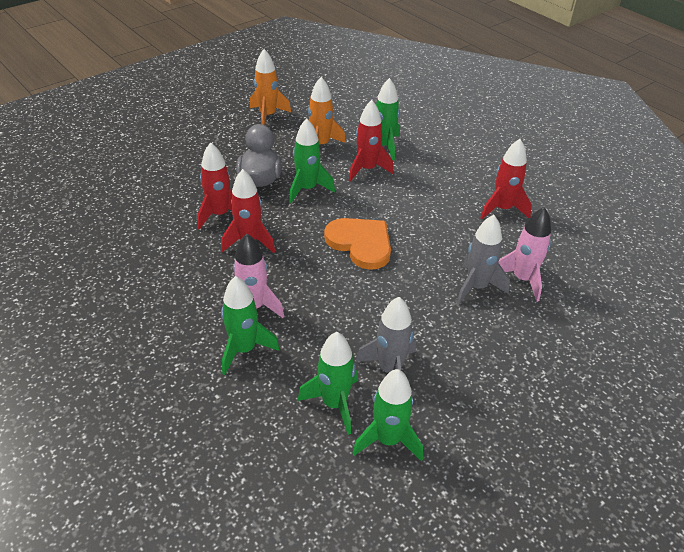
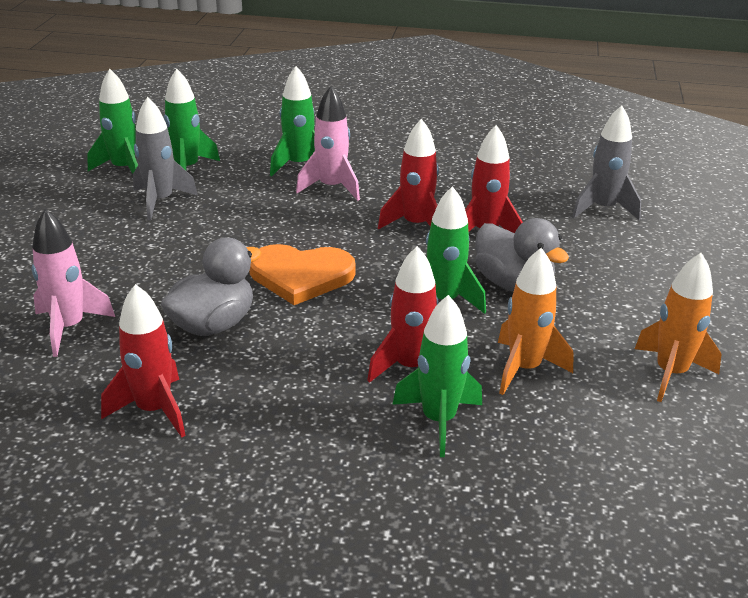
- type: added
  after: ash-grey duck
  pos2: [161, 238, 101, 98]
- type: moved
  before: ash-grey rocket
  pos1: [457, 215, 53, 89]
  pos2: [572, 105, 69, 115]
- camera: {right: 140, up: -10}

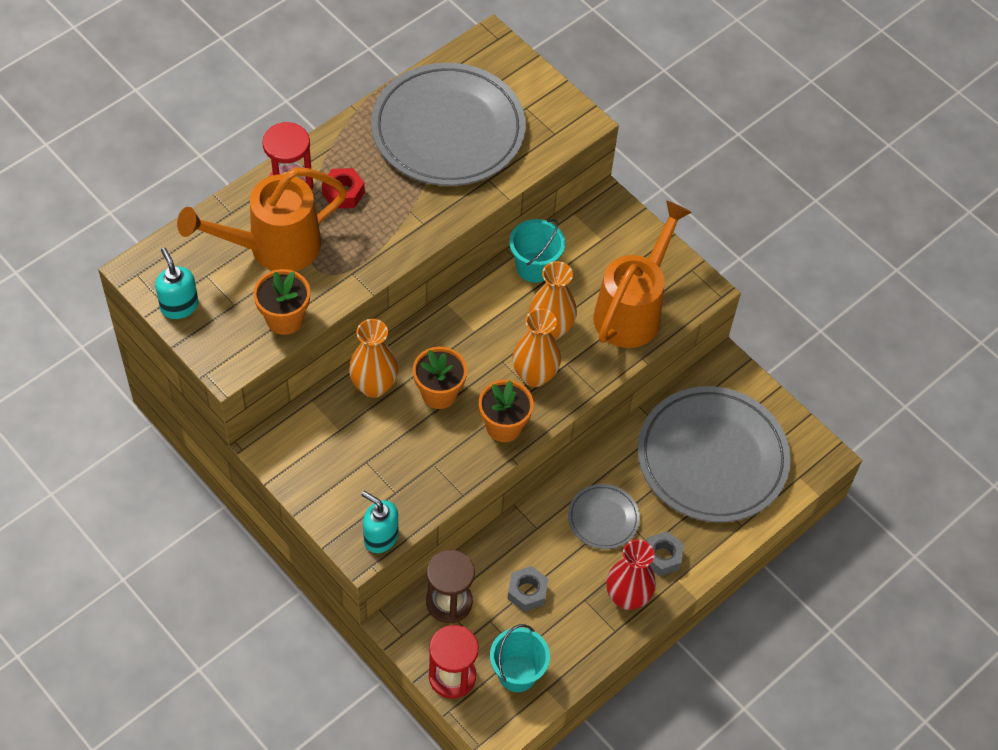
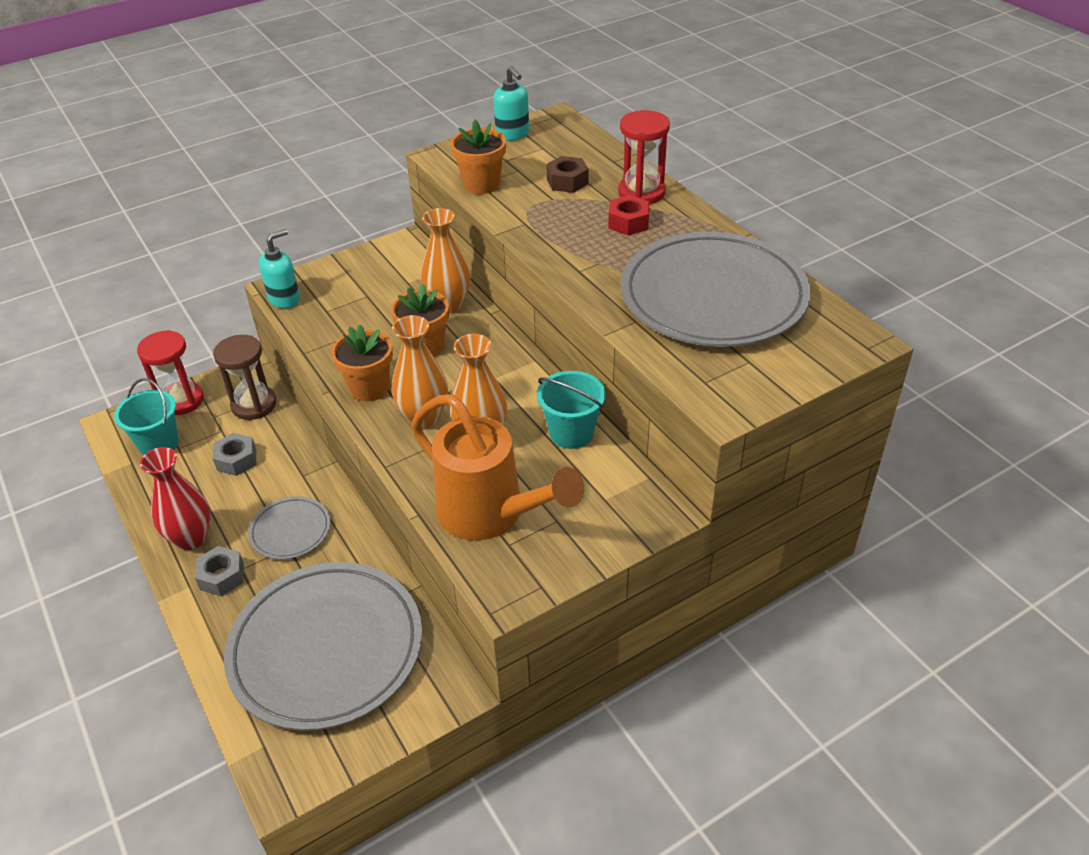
- type: turned
  before: teal soap dispenser
  pos1: [155, 248, 43, 71]
  pos2: [493, 66, 36, 75]
  turn: 75
- type: replaced
  before: orange-coloured watering can
  after: russet nut
  pos1: [177, 167, 170, 104]
  pos2: [546, 156, 43, 37]
- camera: {right: 105, up: -15}

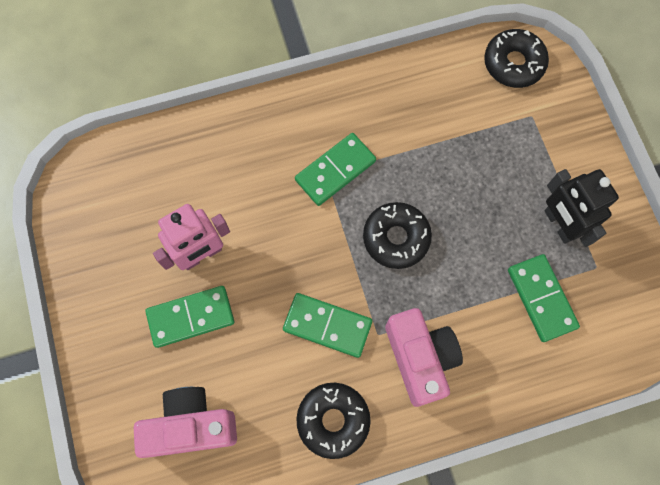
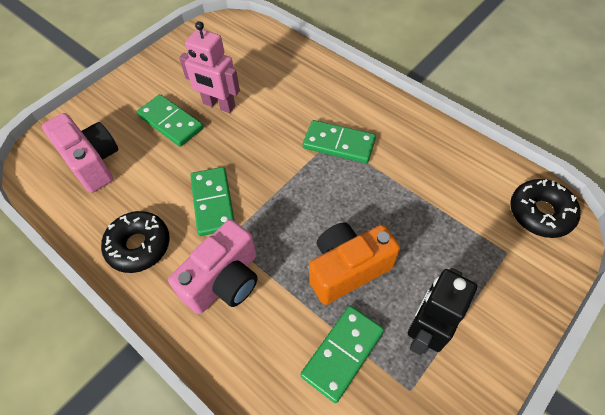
- type: added
  after: orange-coloured compact camera
  pos2: [309, 222, 91, 83]
- type: removed
  before: black glazed donut
  pos1: [363, 202, 69, 67]
- camera: {right: 60, up: -15}

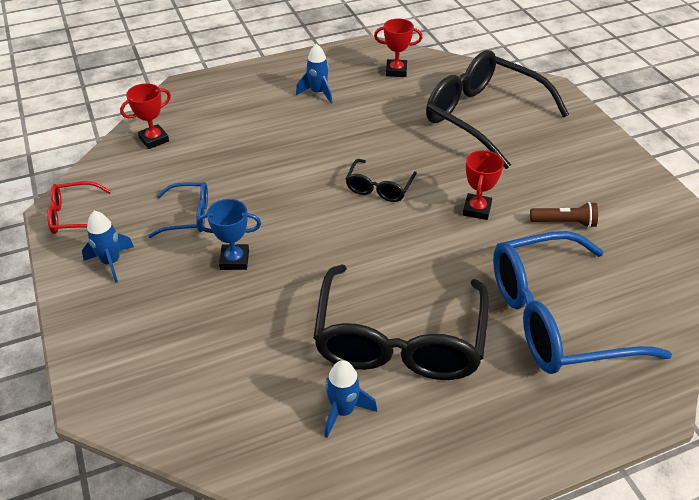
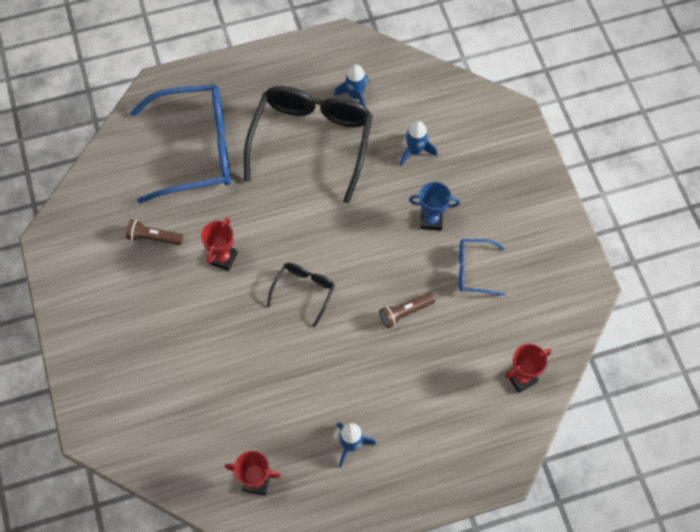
- type: added
  after: russet torch
  pos2: [379, 293, 56, 36]
- type: moved
  before: cobalt rocket
  pos1: [82, 211, 52, 72]
  pos2: [400, 121, 37, 45]
- type: removed
  before: crimson glasses
  pos1: [47, 181, 64, 53]
- type: removed
  before: black glasses
  pos1: [426, 50, 143, 119]
- camera: {right: -175, up: 20}

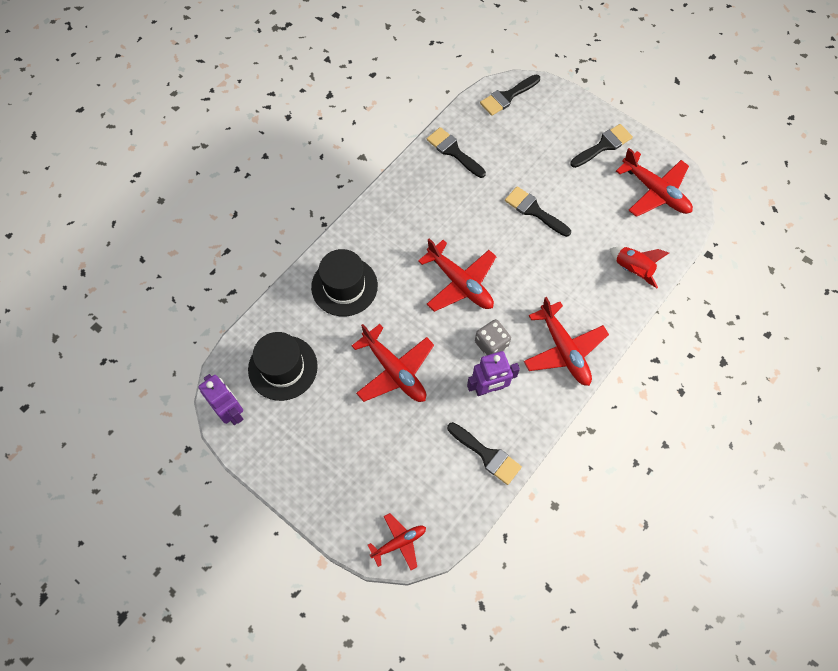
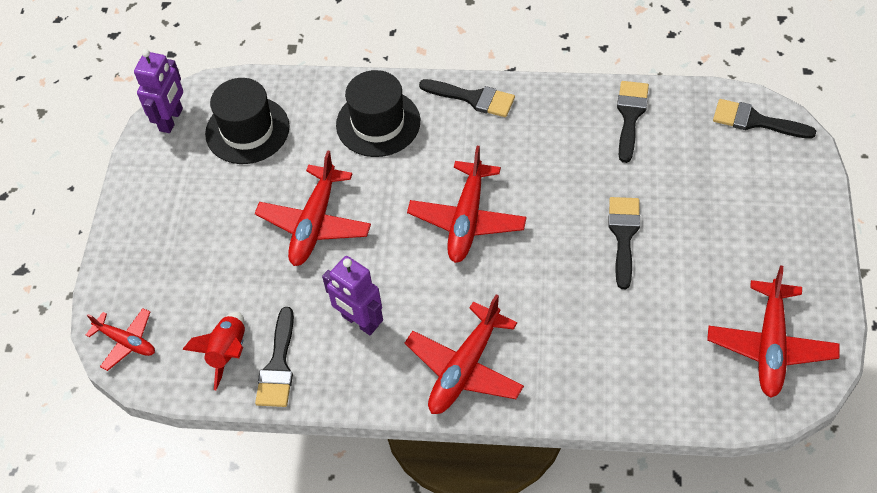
- type: moved
  before: crimson rocket
  pos1: [610, 247, 59, 41]
  pos2: [182, 312, 63, 78]
- type: moved
  before: black brush
  pos1: [570, 124, 63, 44]
  pos2: [419, 79, 96, 38]
- type: removed
  before: ash-grey dice
  pos1: [475, 319, 36, 37]
- camera: {right: 60, up: -10}

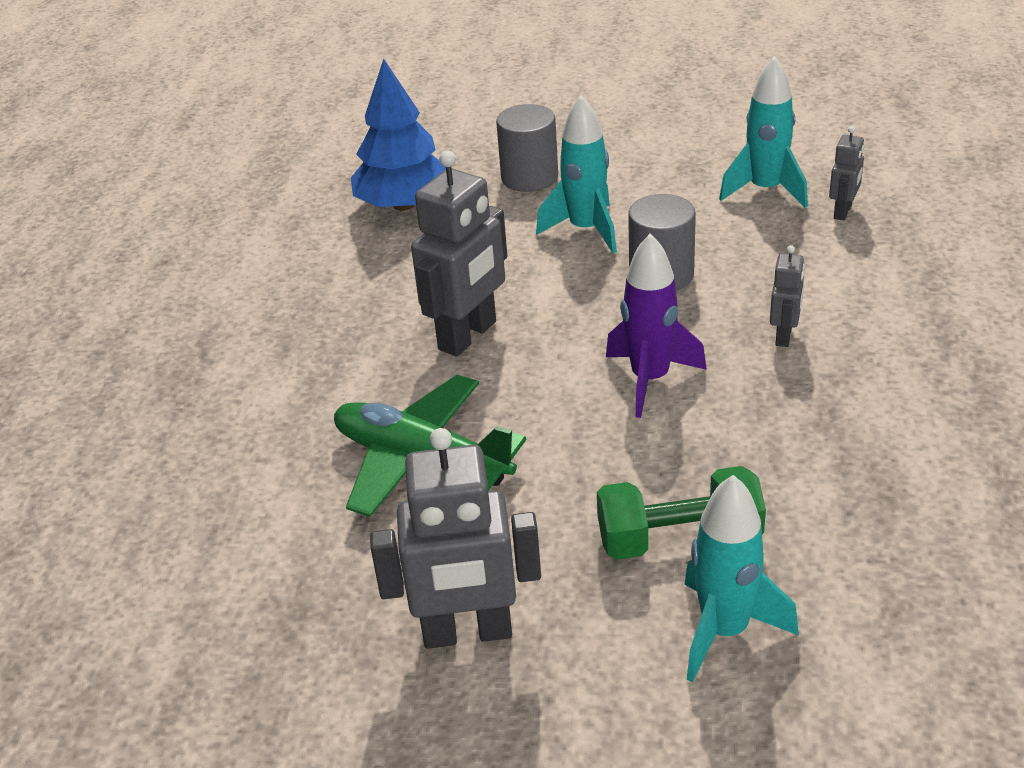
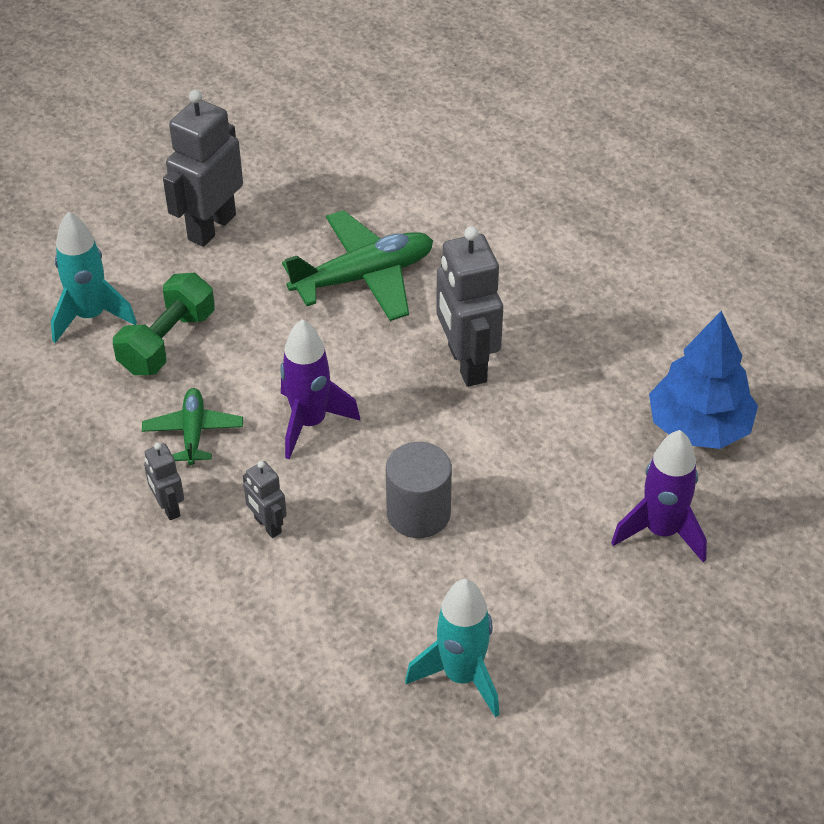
- type: added
  after: leaf-green aeroplane
  pos2: [142, 388, 101, 77]
- type: moved
  before: ash-grey robot
  pos1: [829, 126, 35, 94]
  pos2: [144, 443, 40, 77]
- type: replaced
  before: ash-grey cylinder
  after: violet rocket
  pos1: [496, 104, 62, 88]
  pos2: [611, 430, 96, 132]
- type: removed
  before: teal rocket
  pos1: [536, 95, 81, 158]
- camera: {right: 125, up: 10}

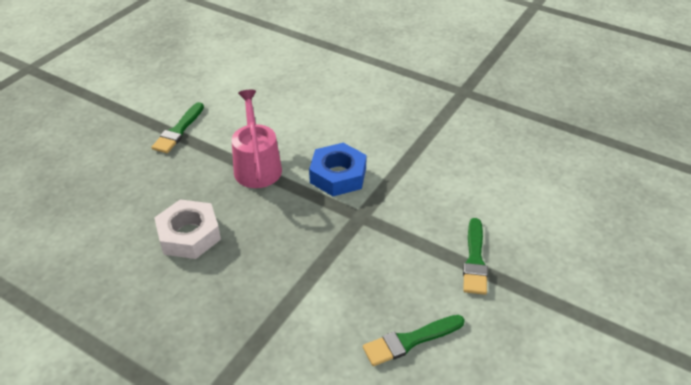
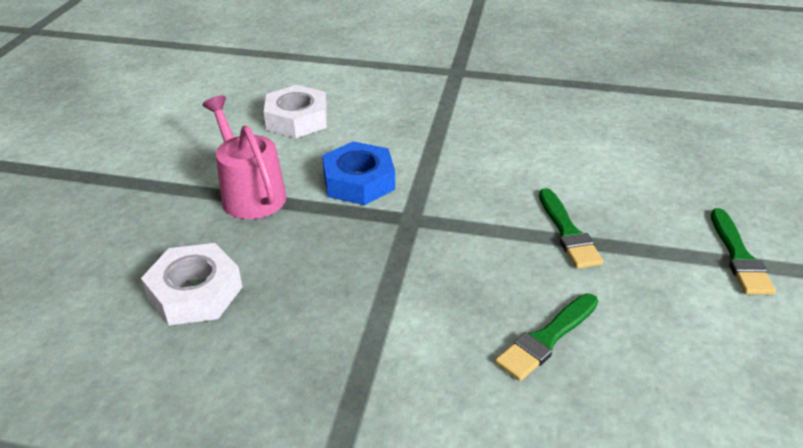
- type: added
  after: snow-white nut
  pos2: [264, 85, 63, 53]
- type: moved
  before: leaf-green brush
  pos1: [152, 102, 52, 51]
  pos2: [711, 208, 65, 87]
- camera: {right: -20, up: -5}

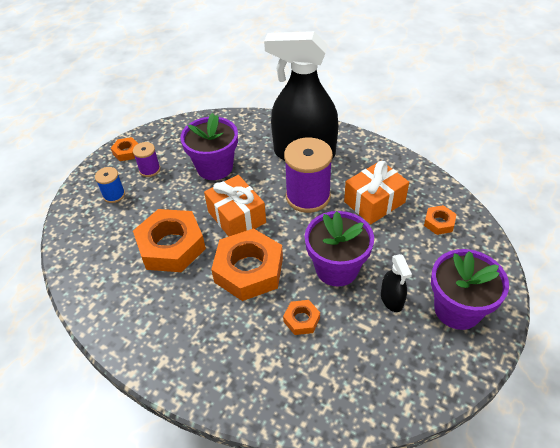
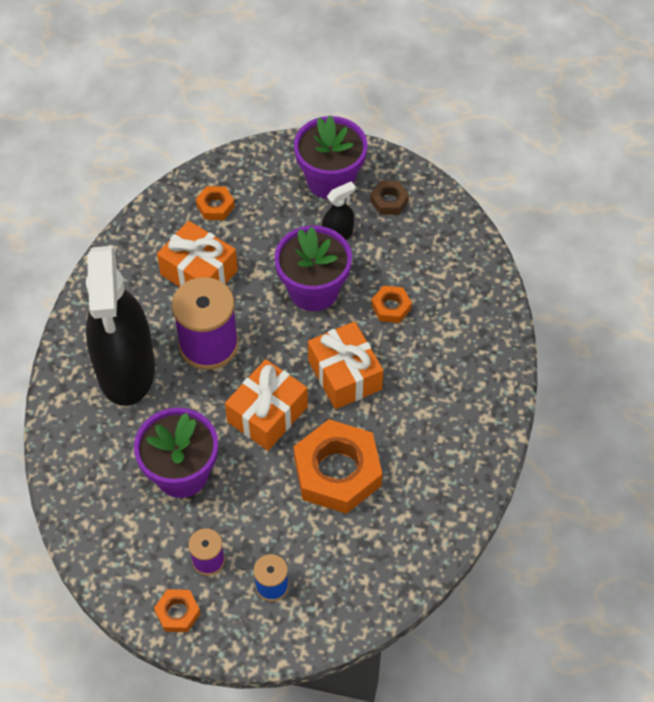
- type: replaced
  before: orange-coloured nut
  after: orange-coloured gift
  pos1: [211, 228, 72, 73]
  pos2: [308, 321, 75, 88]
- type: added
  after: russet nut
  pos2: [370, 181, 39, 34]
- camera: {right: -110, up: 10}

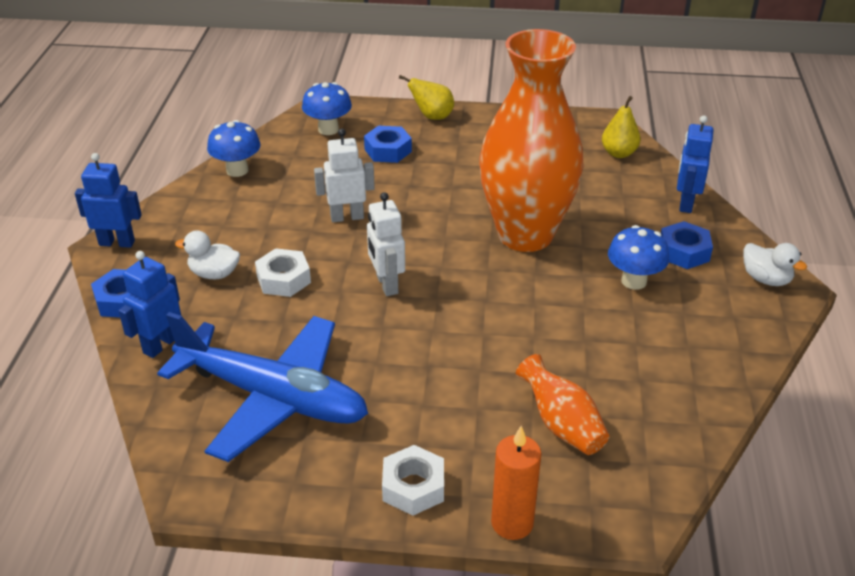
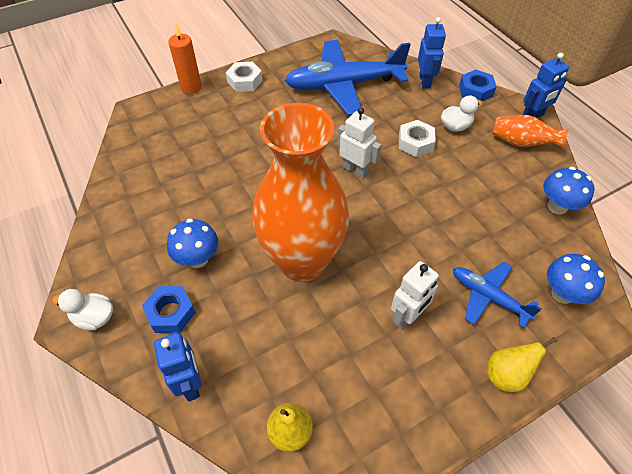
- type: moved
  before: snow-white robot
  pos1: [314, 129, 61, 93]
  pos2: [391, 261, 49, 69]
- type: replaced
  before: cobalt nut
  after: cobalt aeroplane
  pos1: [364, 126, 48, 37]
  pos2: [453, 262, 88, 67]
- type: moved
  before: orange-coloured tall vase
  pos1: [516, 354, 93, 101]
  pos2: [492, 115, 77, 33]
- camera: {right: 145, up: 15}

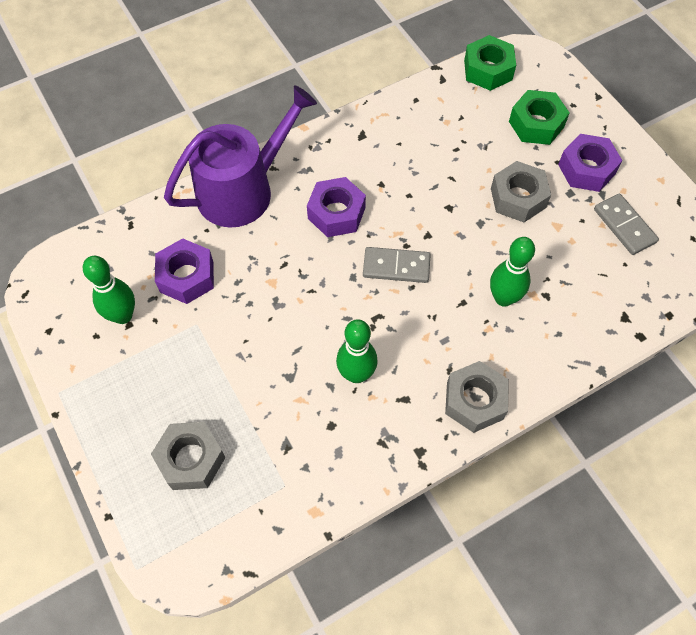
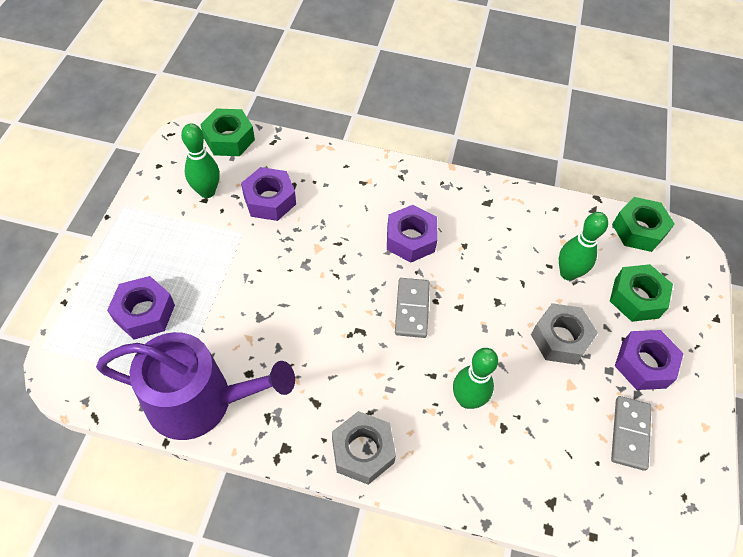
- type: moved
  before: violet watering can
  pos1: [164, 85, 153, 142]
  pos2: [96, 332, 199, 108]
- type: recoloured
  before: ash-grey nut
  after: violet nut
  pos1: [151, 422, 74, 68]
  pos2: [107, 276, 68, 64]
- type: added
  after: leaf-green nut
  pos2: [200, 108, 55, 48]
- type: turned
  before: ash-grey domino
  pos1: [363, 247, 67, 36]
  pos2: [395, 278, 35, 60]
  turn: 45
- type: moved
  before: leaf-green bowling pin
  pos1: [336, 319, 42, 64]
  pos2: [559, 212, 49, 69]
- camera: {right: 40, up: -5}

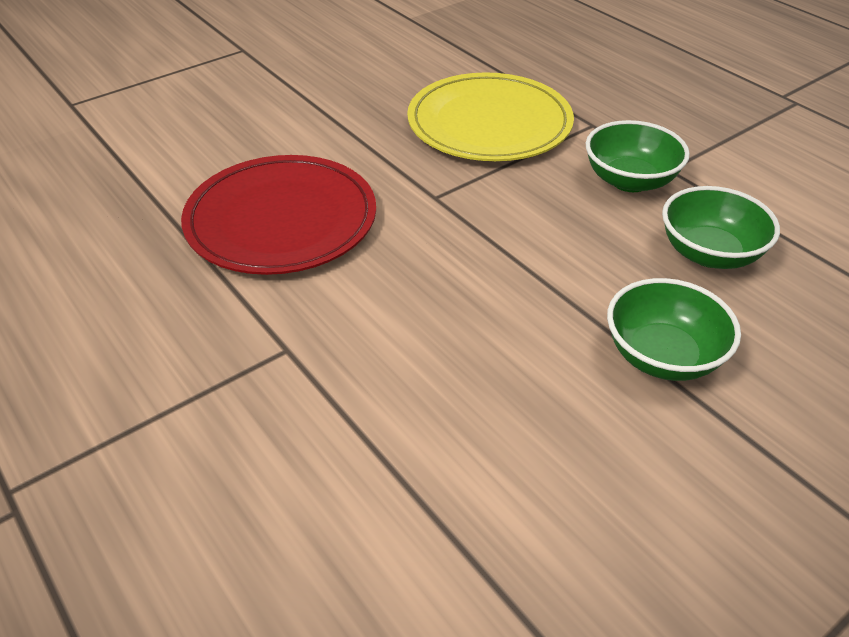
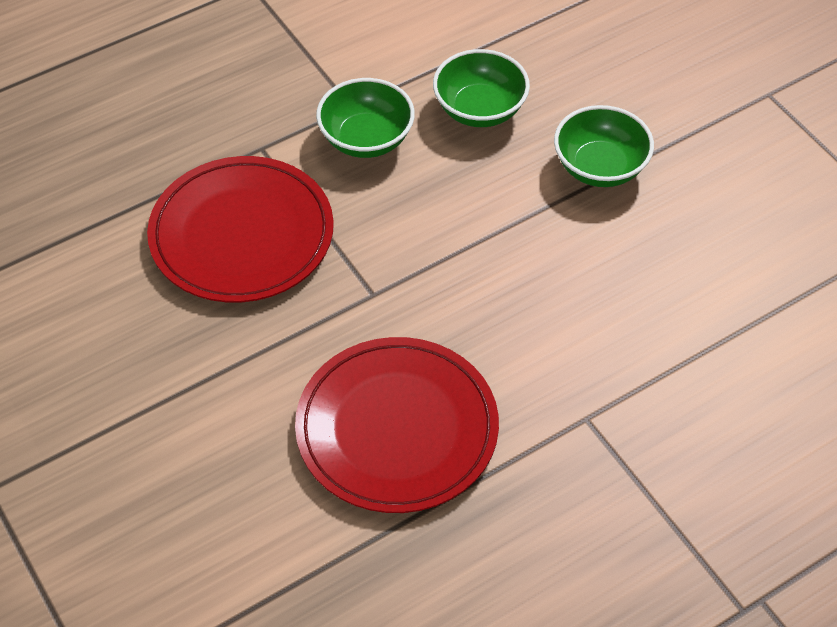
- type: recoloured
  before: yellow flat dish
  after: crimson flat dish
  pos1: [407, 72, 167, 89]
  pos2: [147, 156, 187, 146]
- camera: {right: -85, up: 10}

